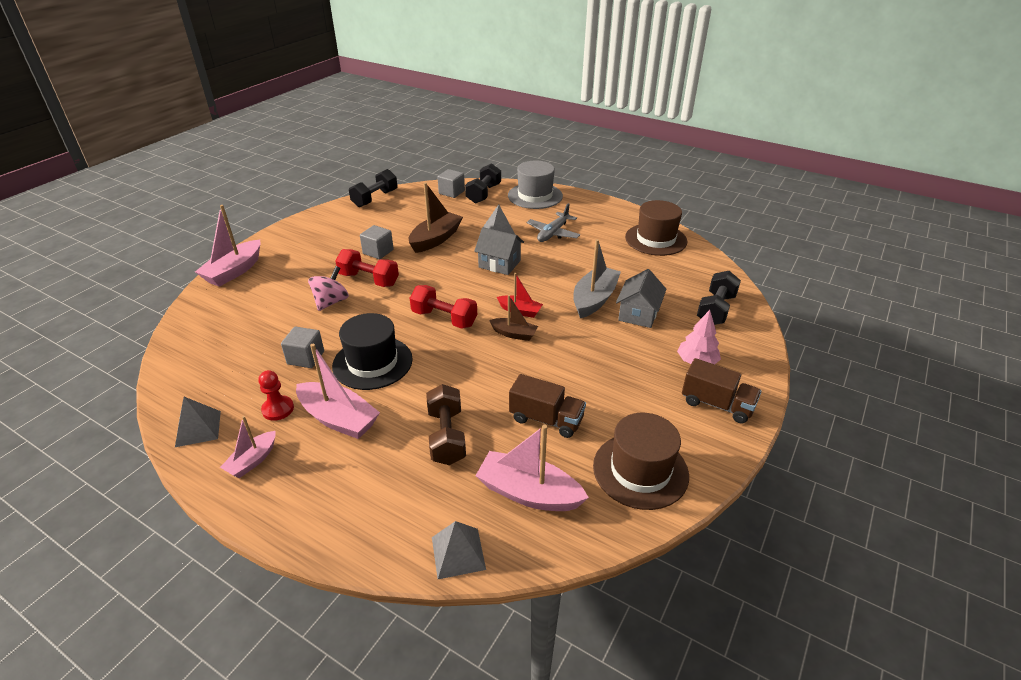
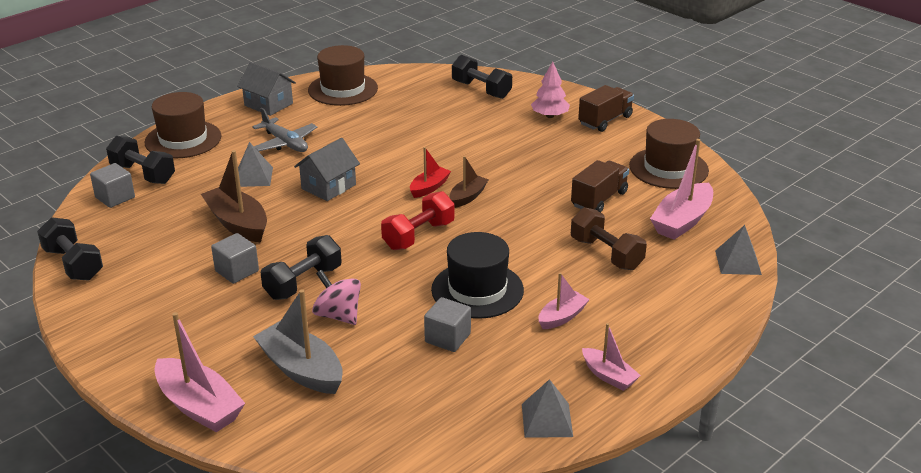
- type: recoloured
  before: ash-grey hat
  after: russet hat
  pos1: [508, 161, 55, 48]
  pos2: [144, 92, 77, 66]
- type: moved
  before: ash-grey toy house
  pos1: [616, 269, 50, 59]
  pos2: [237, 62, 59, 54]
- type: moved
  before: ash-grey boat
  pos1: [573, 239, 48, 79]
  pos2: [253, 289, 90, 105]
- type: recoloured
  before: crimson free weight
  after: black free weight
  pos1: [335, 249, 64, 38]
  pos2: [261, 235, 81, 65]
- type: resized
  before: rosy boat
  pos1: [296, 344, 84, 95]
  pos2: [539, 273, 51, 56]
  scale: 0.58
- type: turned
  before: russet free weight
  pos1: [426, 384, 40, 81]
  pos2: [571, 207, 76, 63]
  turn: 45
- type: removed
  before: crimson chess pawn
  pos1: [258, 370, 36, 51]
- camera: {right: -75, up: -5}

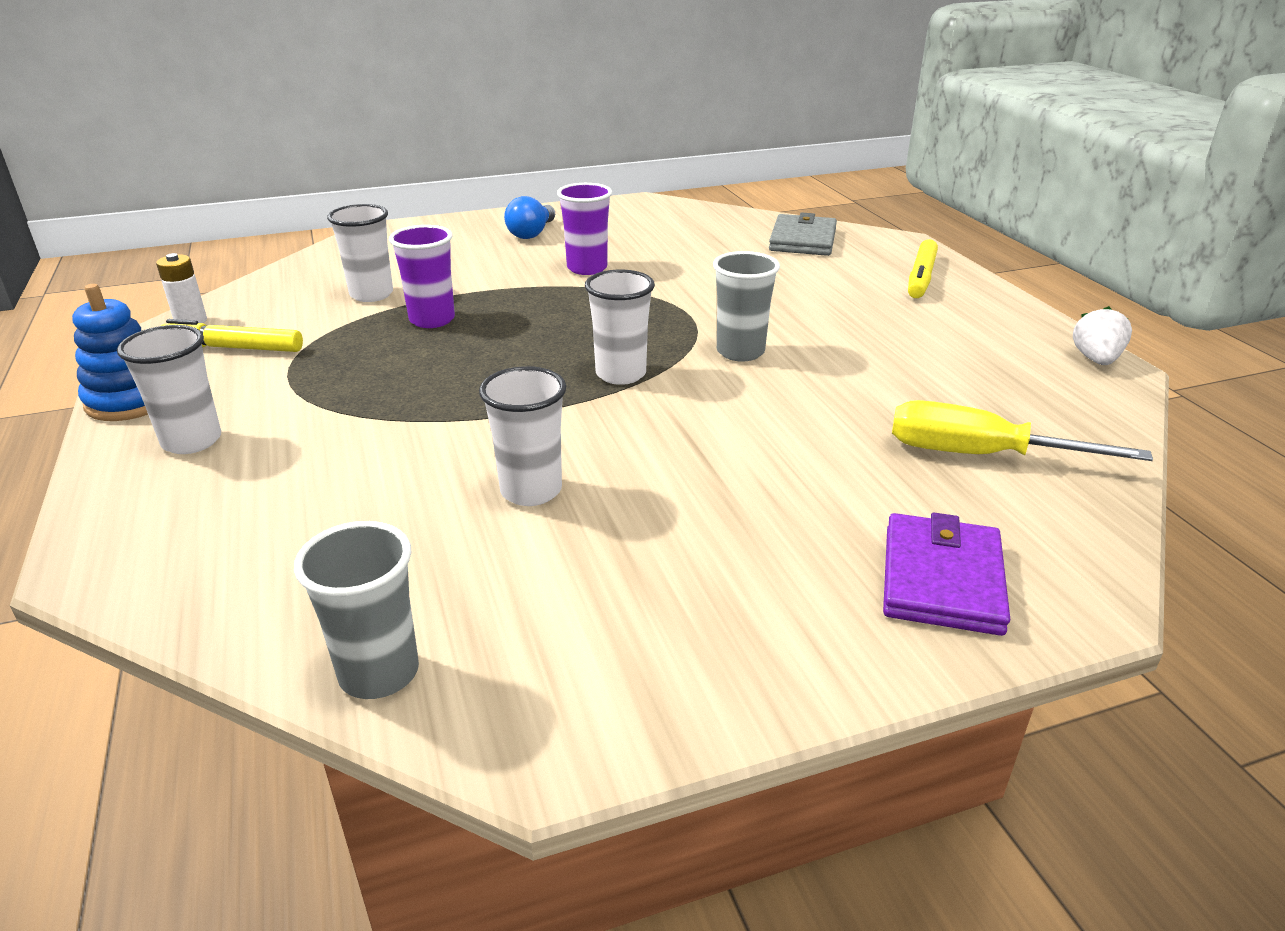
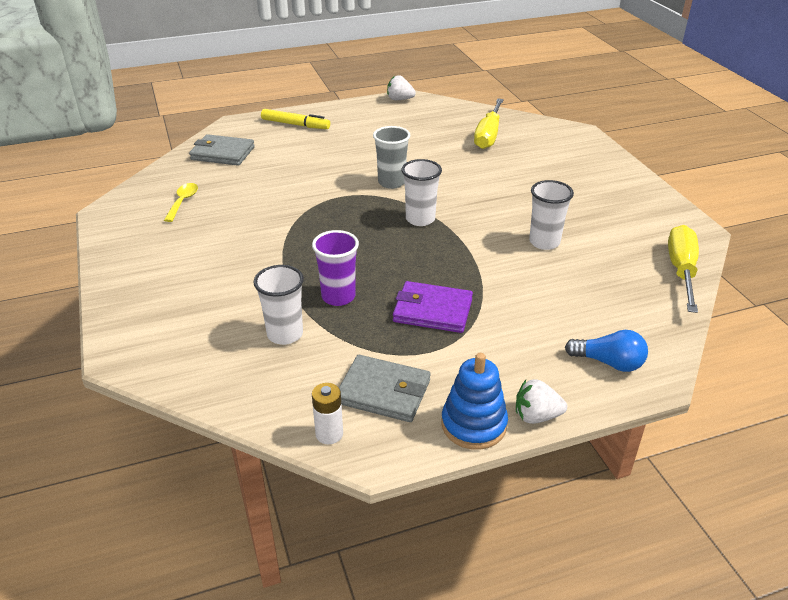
- type: added
  after: yellow teaspoon
  pos2: [164, 183, 34, 39]
- type: replaced
  before: yellow marker
  after: ash-grey wallet
  pos1: [160, 319, 143, 33]
  pos2: [339, 355, 92, 67]
- type: moved
  before: violet wallet
  pos1: [883, 513, 128, 123]
  pos2: [393, 281, 80, 52]
- type: added
  after: snow-white toy strawberry
  pos2: [516, 379, 51, 45]
- type: moved
  before: cobalt bulb
  pos1: [504, 196, 51, 43]
  pos2: [565, 330, 83, 42]
- type: replaced
  before: ash-grey beaker
  after: yellow hand screwdriver
  pos1: [294, 521, 125, 178]
  pos2: [668, 225, 31, 88]
- type: removed
  before: snow-white beaker
  pos1: [117, 325, 104, 129]
- type: removed
  before: violet beaker
  pos1: [557, 183, 55, 92]
- camera: {right: -90, up: 5}

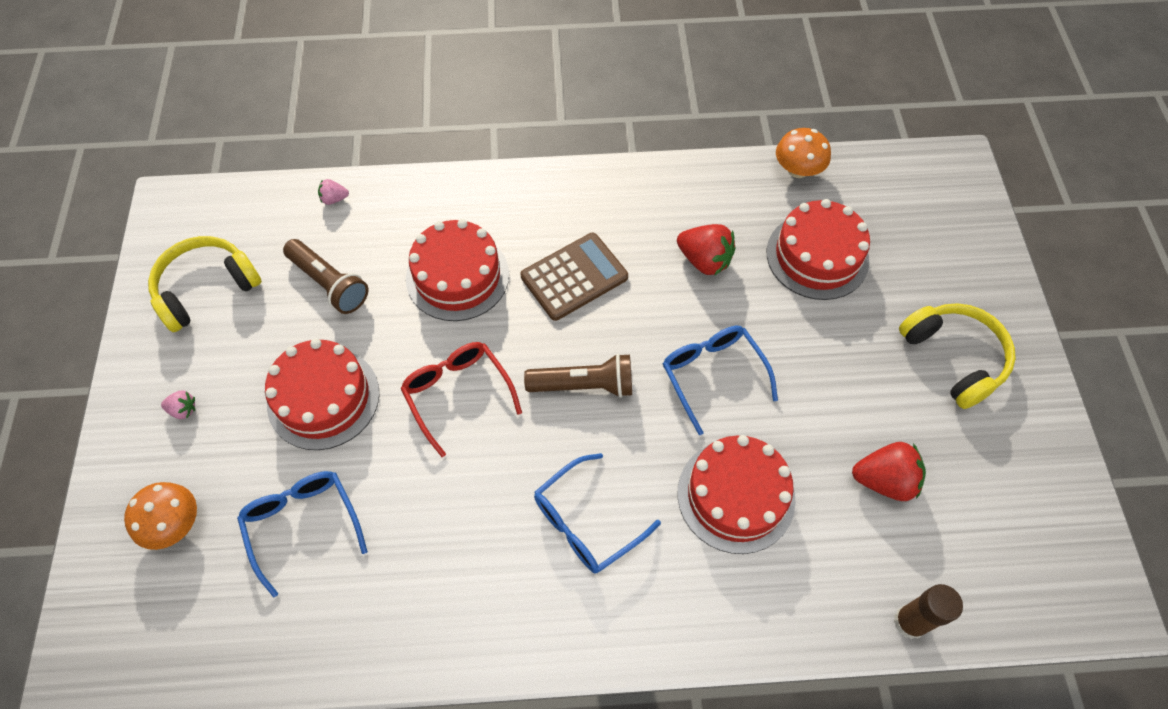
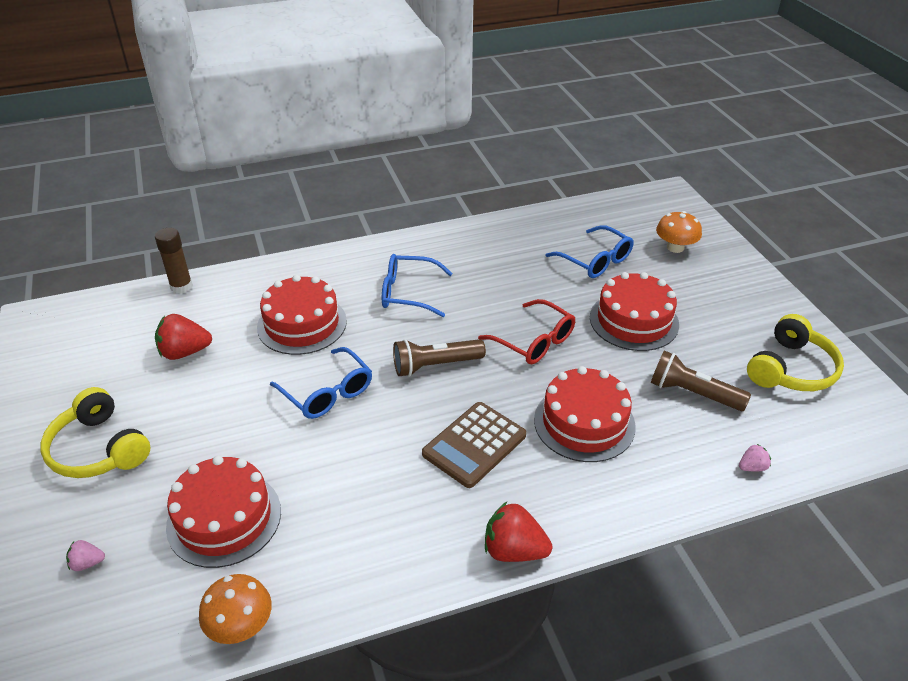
- type: moved
  before: rosy toy strawberry
  pos1: [161, 391, 34, 28]
  pos2: [66, 540, 39, 31]
- type: turned
  before: cobalt glasses
  pos1: [534, 453, 127, 121]
  pos2: [382, 254, 71, 63]
  turn: -120
- type: moved
  before: crimson toy strawberry
  pos1: [677, 224, 59, 52]
  pos2: [485, 502, 67, 60]
- camera: {right: 165, up: -20}

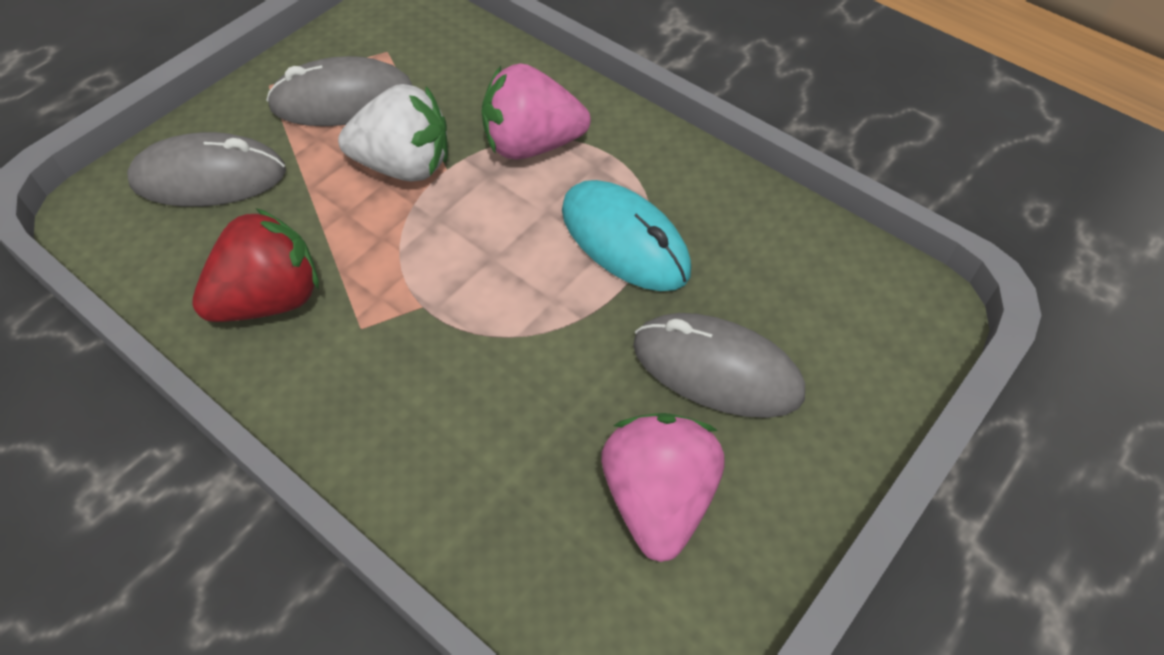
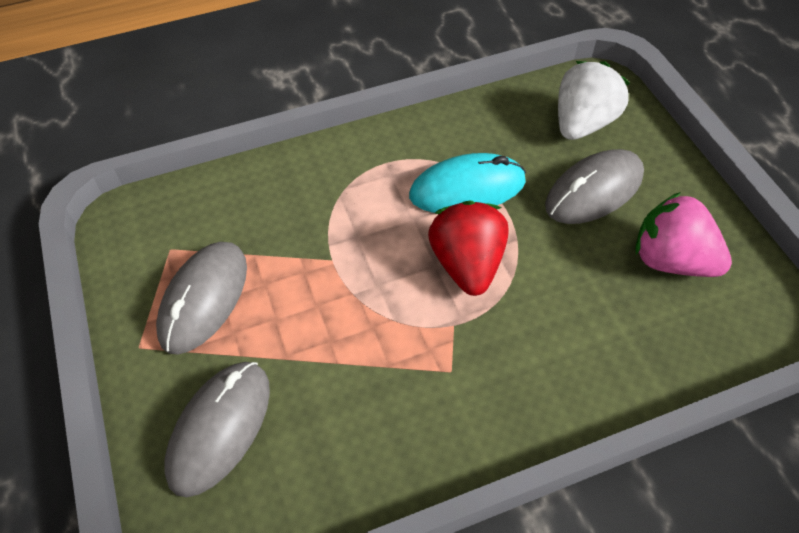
- type: moved
  before: crimson toy strawberry
  pos1: [192, 208, 127, 114]
  pos2: [428, 201, 81, 95]
- type: moved
  before: snow-white toy strawberry
  pos1: [338, 84, 110, 97]
  pos2: [558, 61, 72, 79]
- type: removed
  before: rosy toy strawberry
  pos1: [482, 63, 109, 97]
- camera: {right: -60, up: 0}

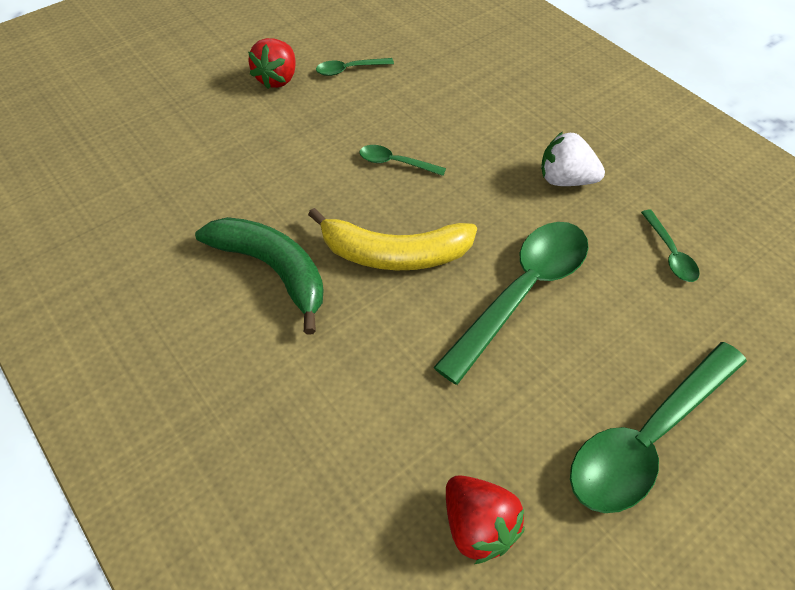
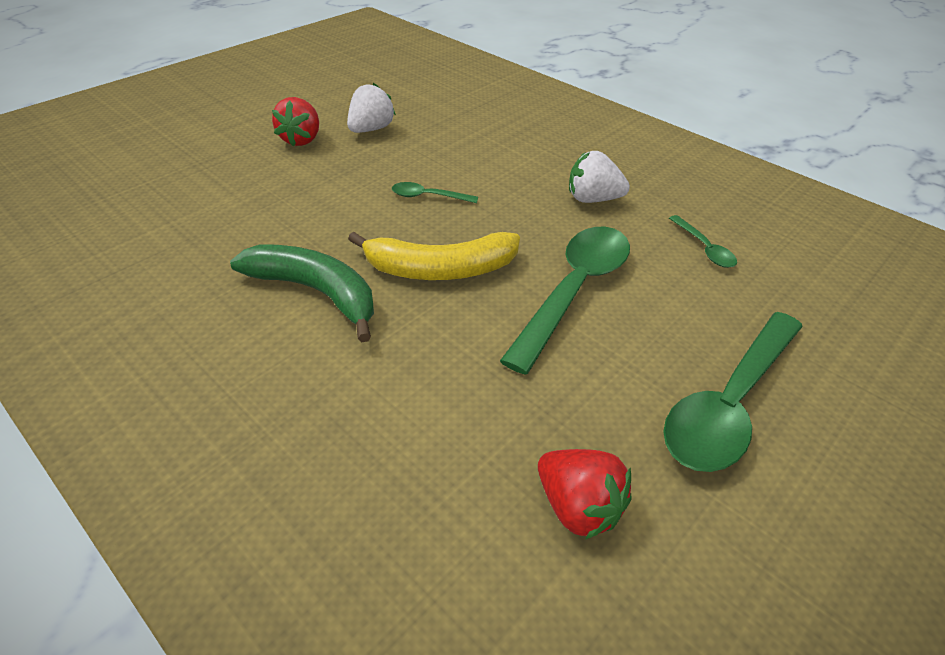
- type: replaced
  before: leaf-green teaspoon
  after: snow-white toy strawberry
  pos1: [316, 58, 78, 18]
  pos2: [347, 83, 49, 50]
- camera: {right: -10, up: -10}

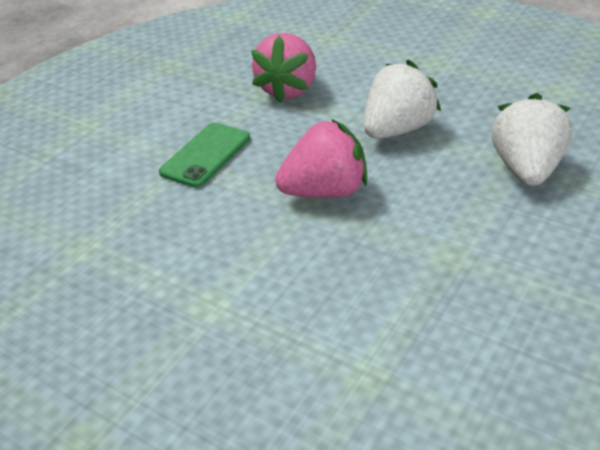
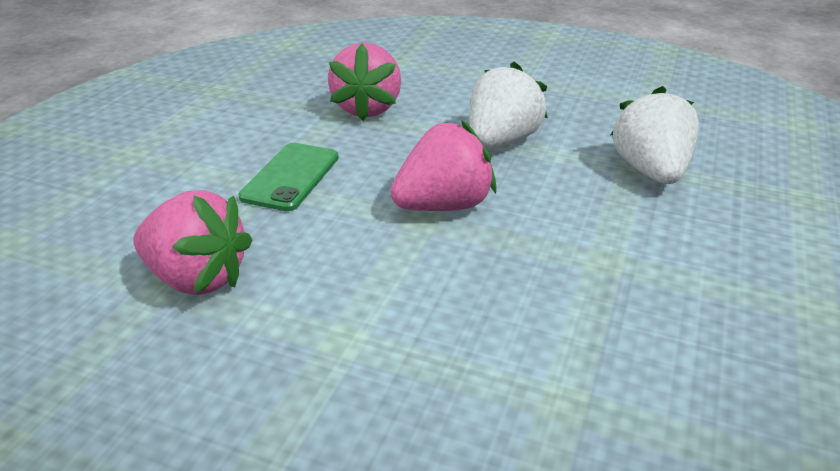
- type: added
  after: rosy toy strawberry
  pos2: [133, 190, 119, 105]
- camera: {right: -15, up: -5}

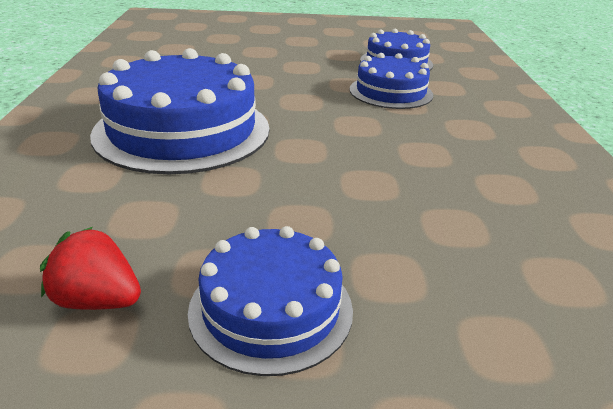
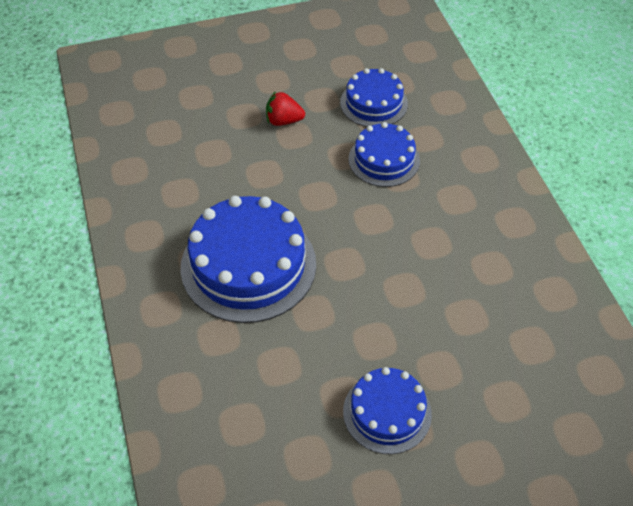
- type: moved
  before: crimson toy strawberry
  pos1: [40, 227, 101, 83]
  pos2: [266, 91, 39, 35]
- camera: {right: -15, up: 20}

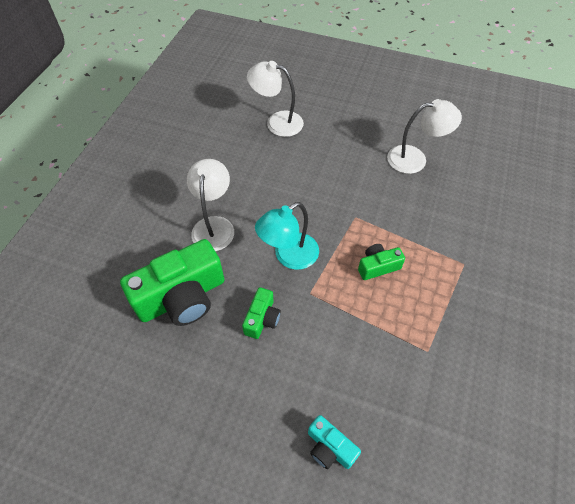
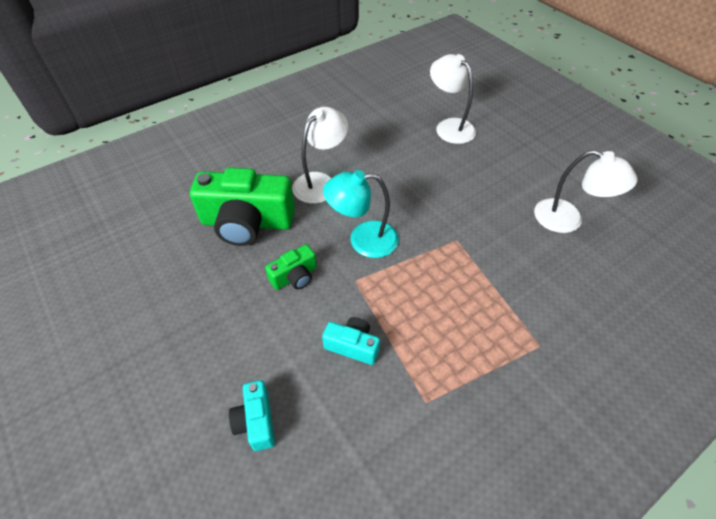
- type: added
  after: teal compact camera
  pos2: [322, 317, 58, 48]
- type: removed
  before: leaf-green compact camera
  pos1: [358, 244, 47, 36]
- camera: {right: 35, up: -5}

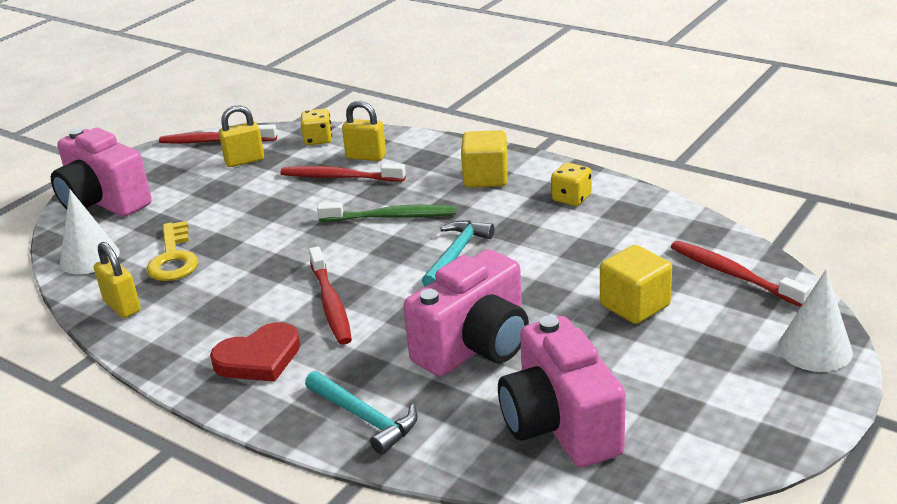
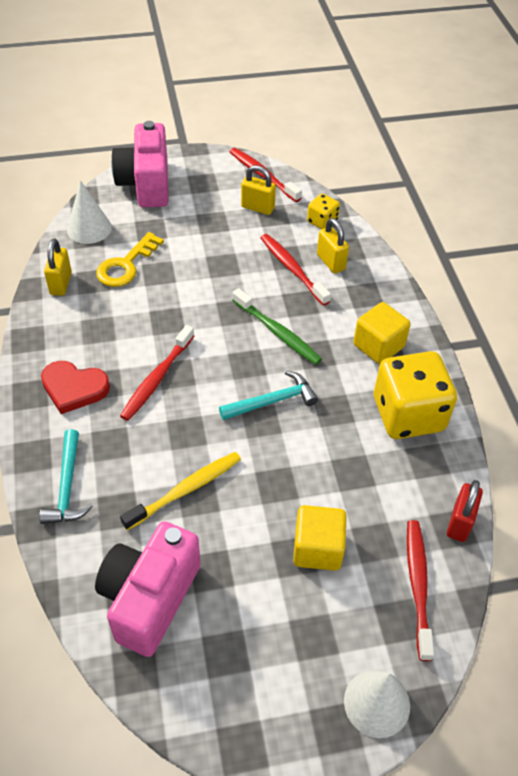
- type: replaced
  before: rosy compact camera
  after: yellow dental brush
  pos1: [403, 249, 126, 128]
  pos2: [120, 452, 121, 78]
- type: resized
  before: yellow dice
  pos1: [551, 163, 41, 43]
  pos2: [374, 351, 83, 88]
  scale: 2.12
- type: added
  after: crimson lock
  pos2: [447, 480, 36, 62]
- camera: {right: 40, up: 20}

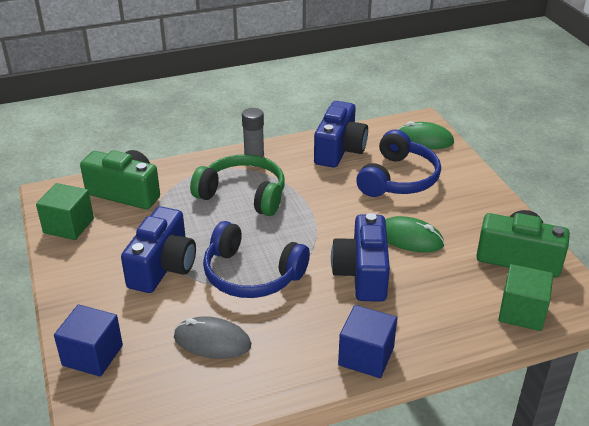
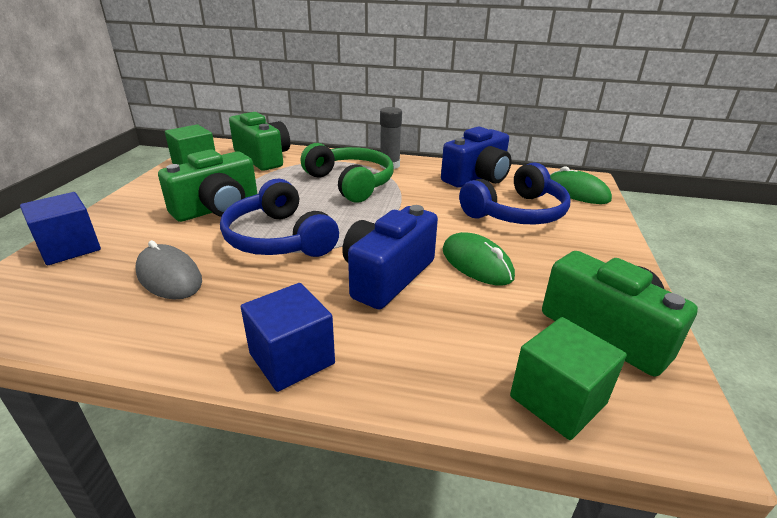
- type: recoloured
  before: cobalt compact camera
  after: leaf-green compact camera
  pos1: [121, 206, 75, 87]
  pos2: [158, 149, 99, 73]
- camera: {right: 30, up: -5}

